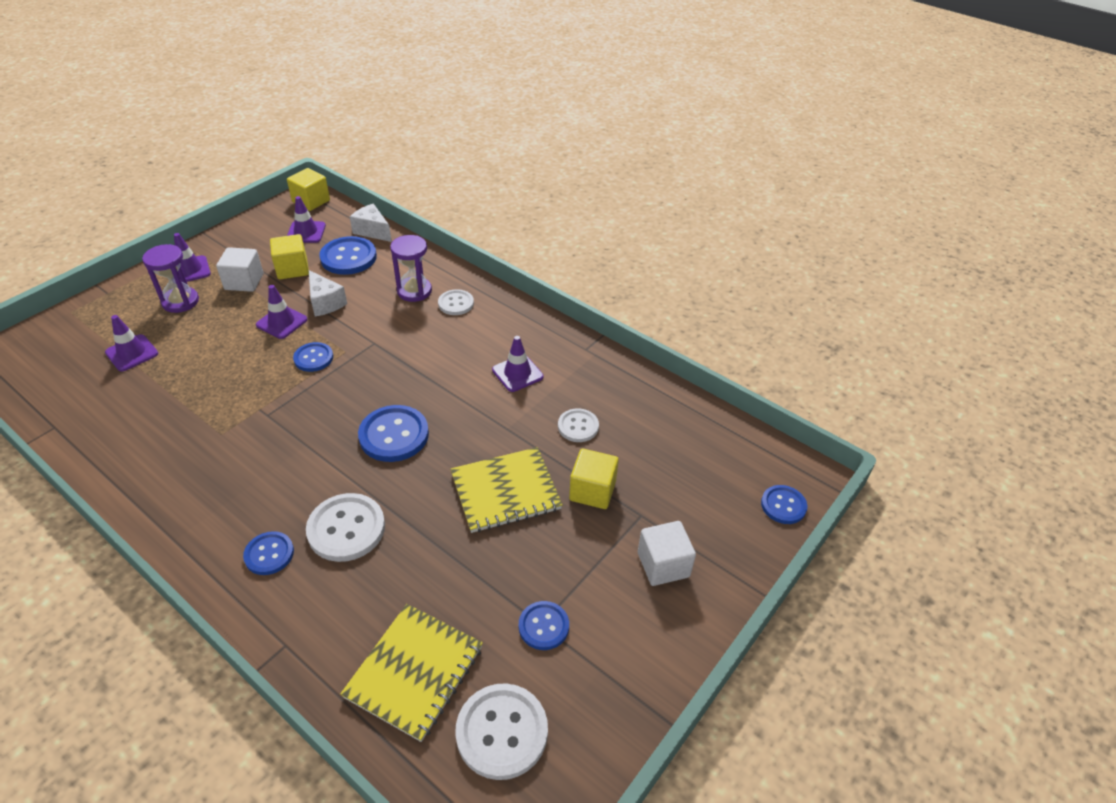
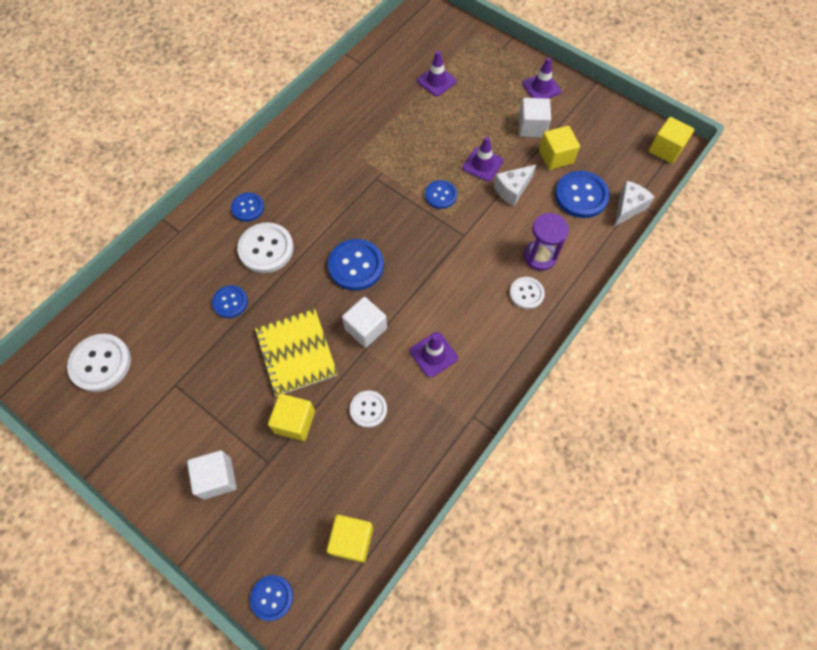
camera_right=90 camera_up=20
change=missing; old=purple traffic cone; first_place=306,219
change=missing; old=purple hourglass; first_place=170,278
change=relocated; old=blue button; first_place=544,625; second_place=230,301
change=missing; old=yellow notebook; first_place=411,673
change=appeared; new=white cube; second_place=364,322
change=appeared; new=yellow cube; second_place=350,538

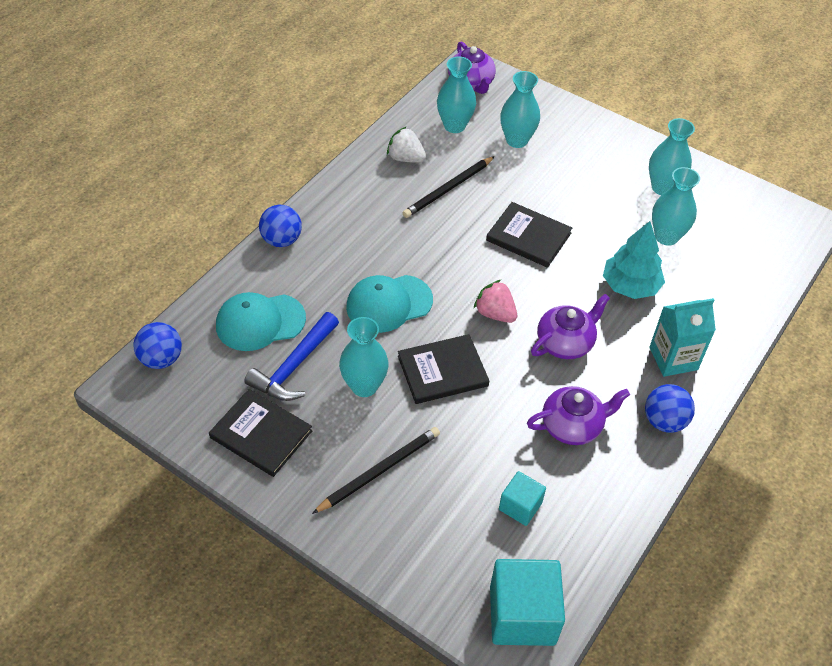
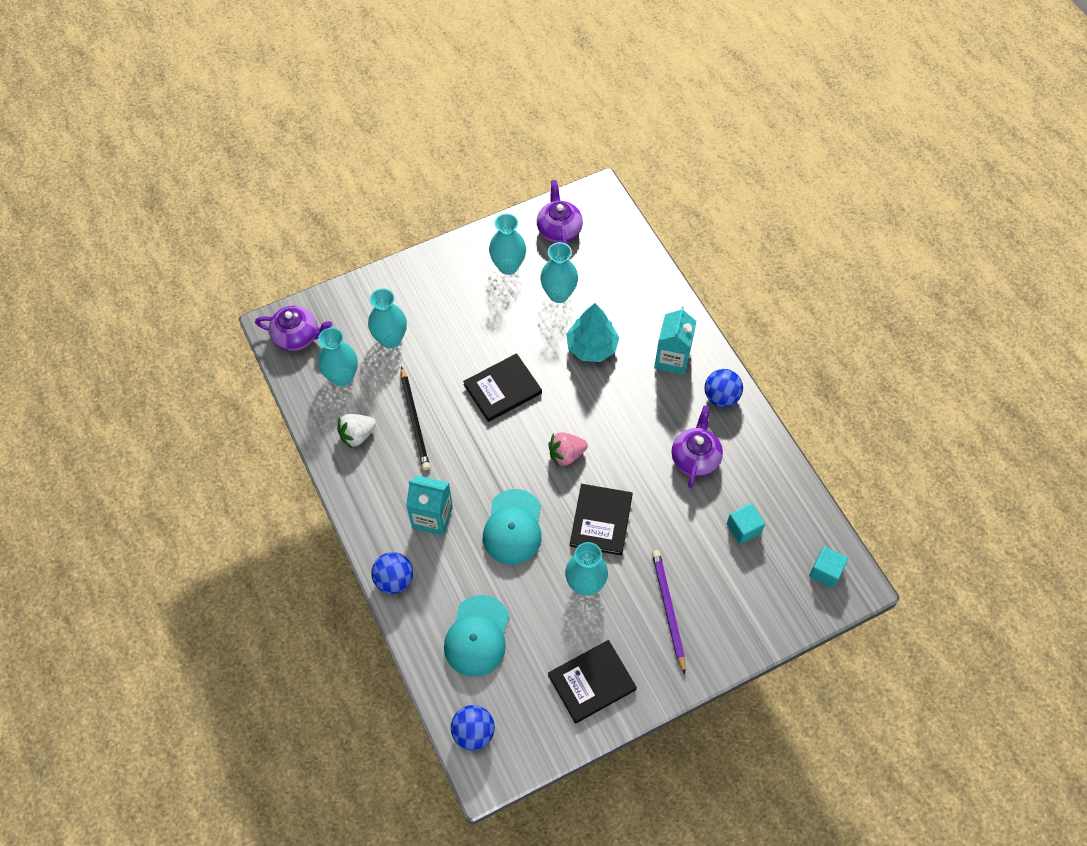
camera_right=-60 camera_up=10
change=relocated; old=purple teapot; first_place=570,326; second_place=560,212
change=missing; old=blue hammer; first_place=291,356
change=colour; old=black pencil; new=purple pencil; first_place=376,470; second_place=668,612
change=size; old=turquoise cube; first_place=527,602; second_place=828,567; factor=0.56
change=appeared; new=turquoise carton; second_place=429,505

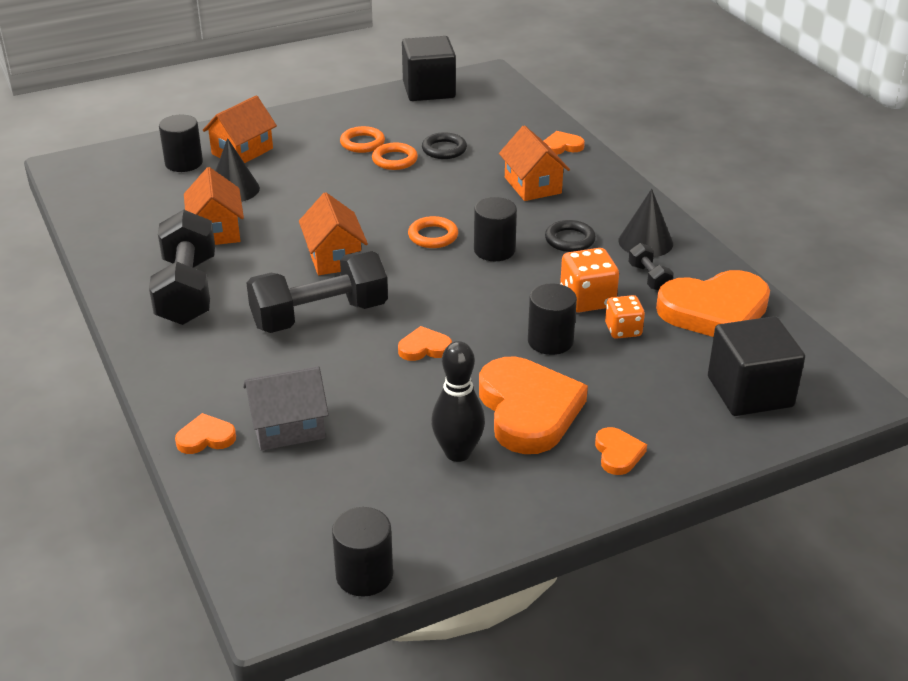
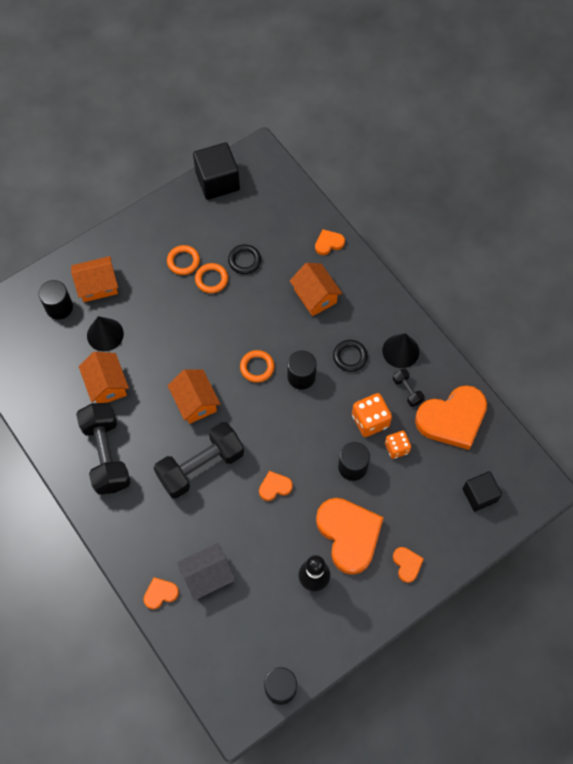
camera_right=-10 camera_up=30
change=spun; old=orange house; first_place=240,129; second_place=94,279; degrees=45
change=size; old=black cube; first_place=756,366; second_place=482,491; factor=0.66

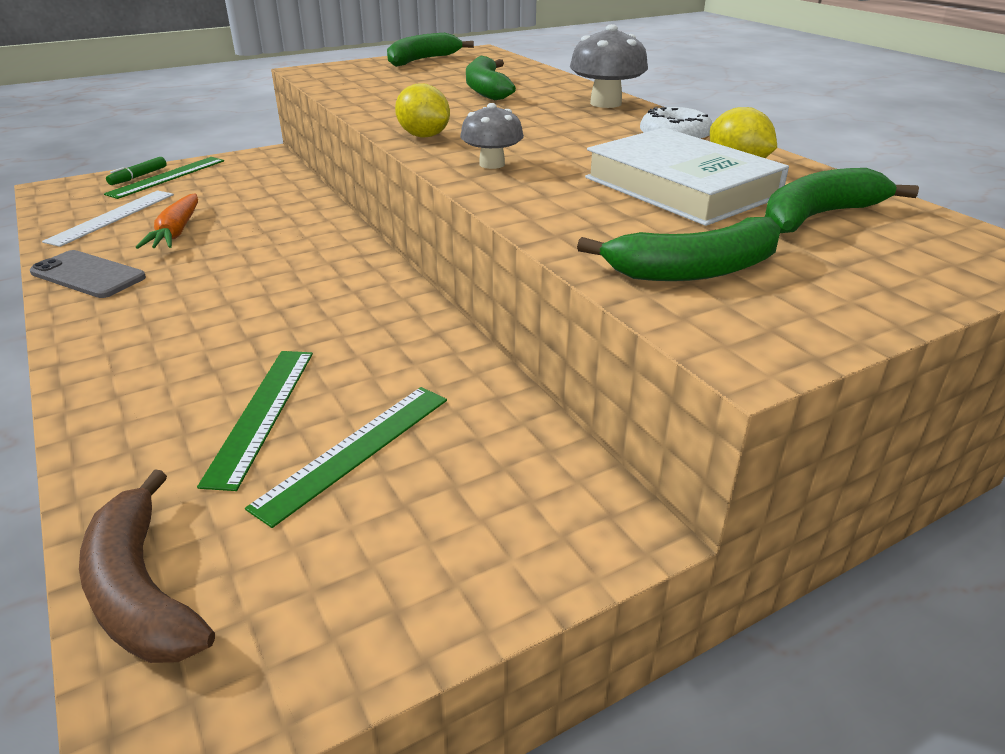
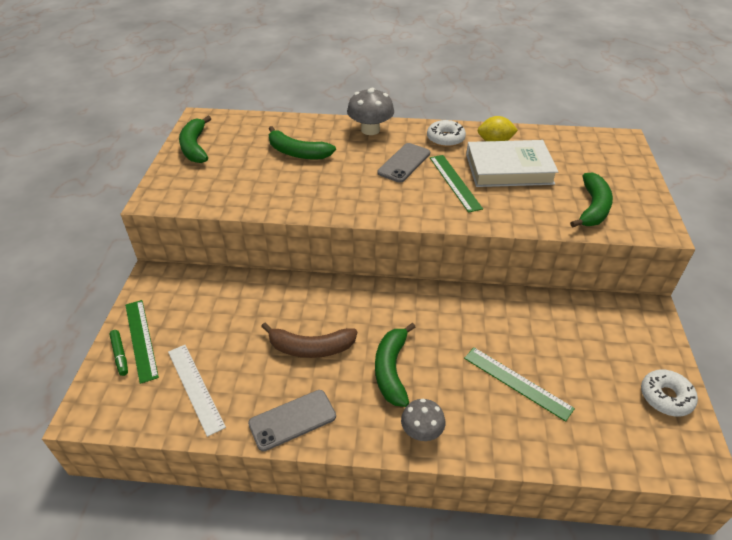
camera_right=-55 camera_up=10
change=missing; old=yellow lemon; first_place=422,110
change=relocated; old=grey mushroom; first_place=492,136; second_place=423,420
change=relocated; old=green banana; first_place=842,200; second_place=395,365
change=missing; old=orange carrot; first_place=167,221
change=relocated; old=green ruler; first_place=346,457; second_place=456,184
change=relocated; old=brown banana; first_place=147,566; second_place=309,340
change=appeared; new=grey phone; second_place=403,163
change=appeared; new=white donut; second_place=669,393

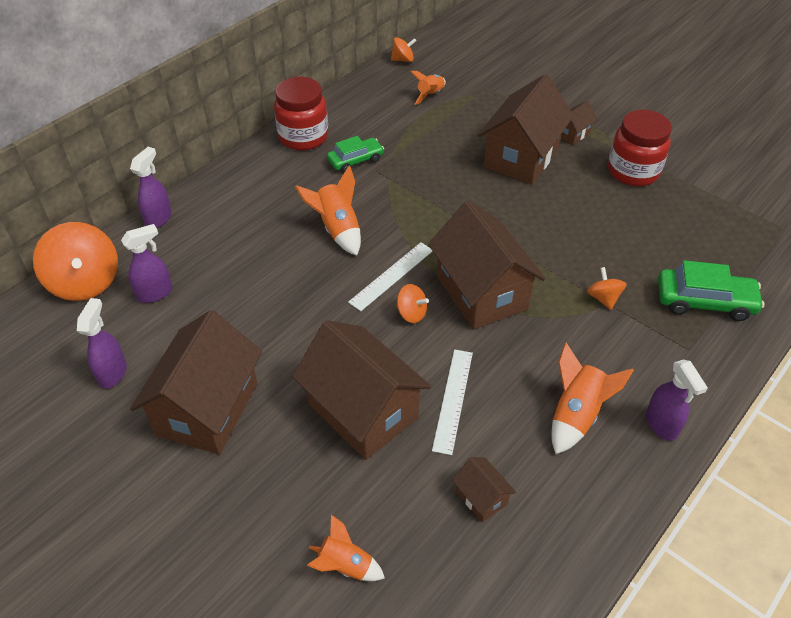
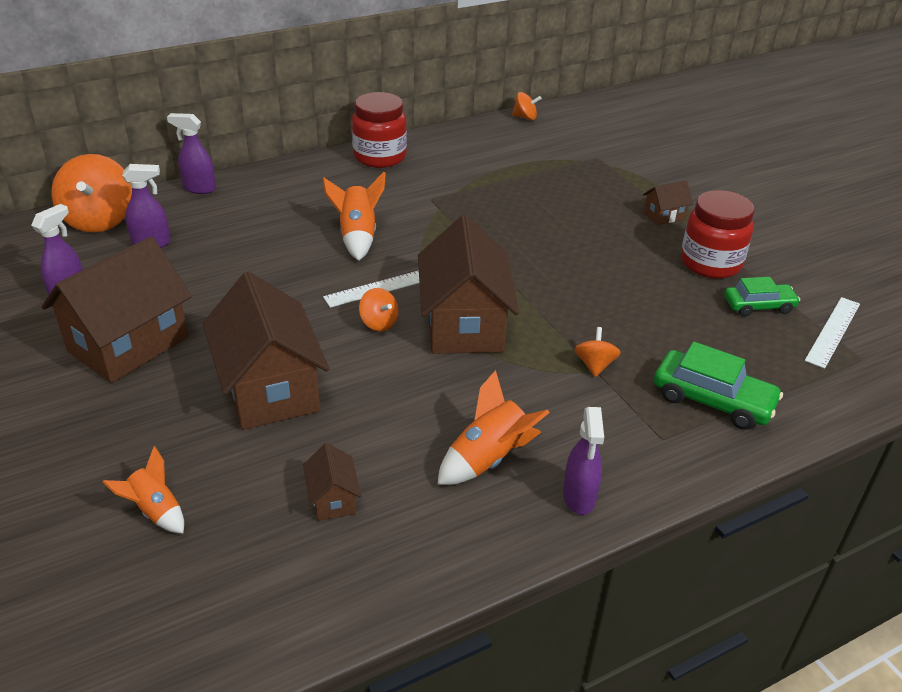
camera_right=20 camera_up=-10
change=missing; old=orange rocket; first_place=428,88
change=missing; old=brown house; first_place=526,129
change=relocated; old=green car; first_place=355,154; second_place=762,297
change=spun; old=purple spray bottle; first_place=151,187; second_place=191,153; degrees=-120
change=relocated; old=white ruler; first_place=452,402; second_place=832,333

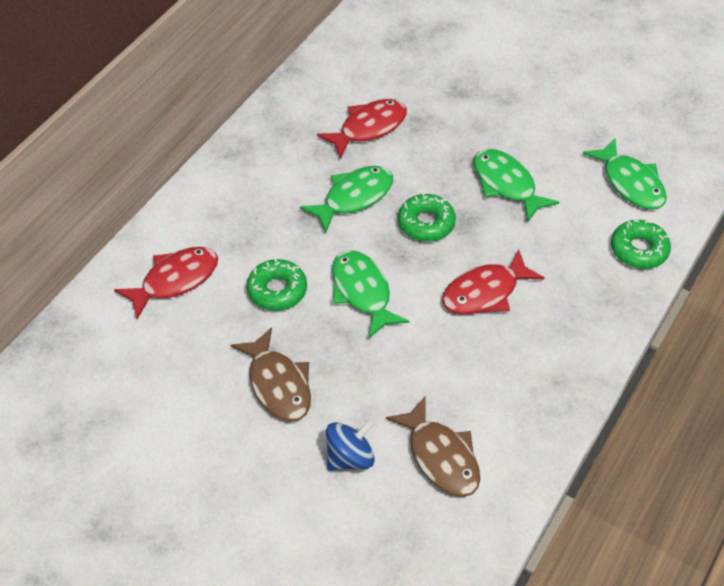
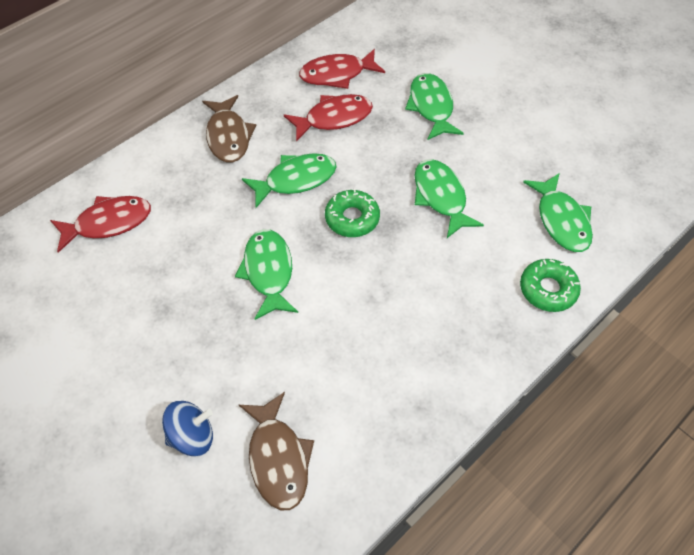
camera_right=15 camera_up=5
change=relocated; old=red fish; first_place=493,281; second_place=342,69
change=missing; old=green donut; first_place=277,284
change=relocated; old=brown fish; first_place=270,374; second_place=229,129
change=appeared; new=green fish; second_place=434,106

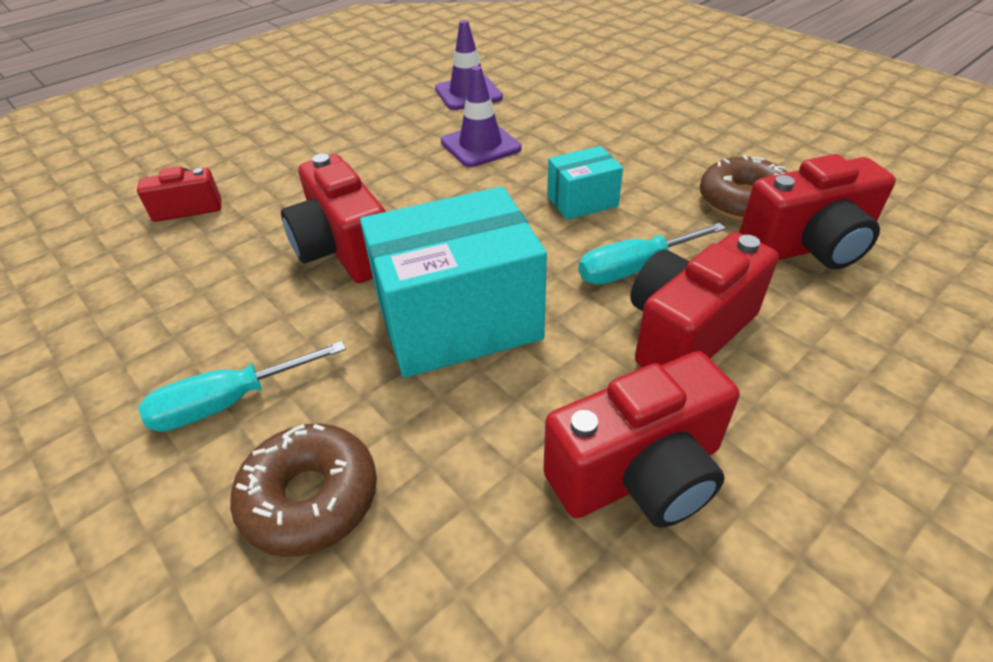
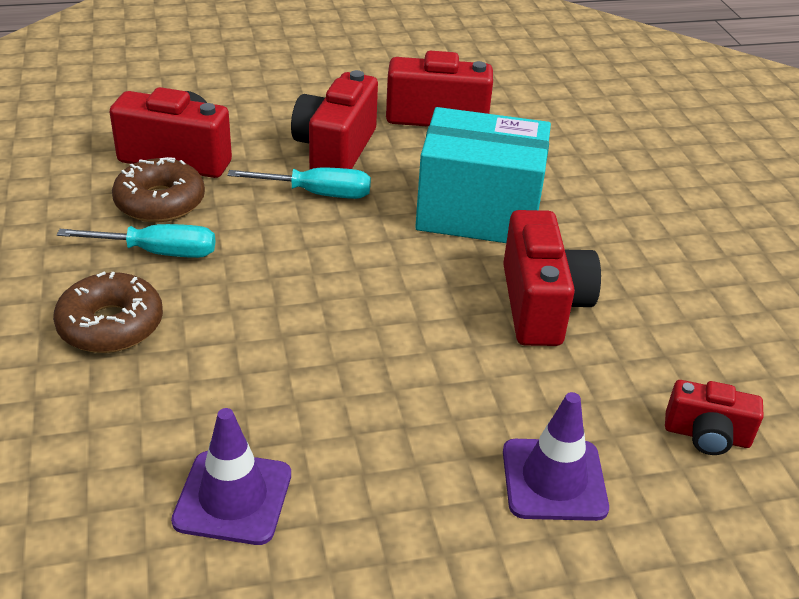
camera_right=-155 camera_up=-5
change=relocated; old=purple traffic cone; first_place=481,116; second_place=556,456
change=missing; old=turquoise box; first_place=585,183
change=spun; old=red camera; first_place=704,300; second_place=334,119; degrees=120
change=relocated; old=turquoise screwdriver; first_place=242,386; second_place=136,241
change=relocated; old=brown donut; first_place=303,490; second_place=108,312

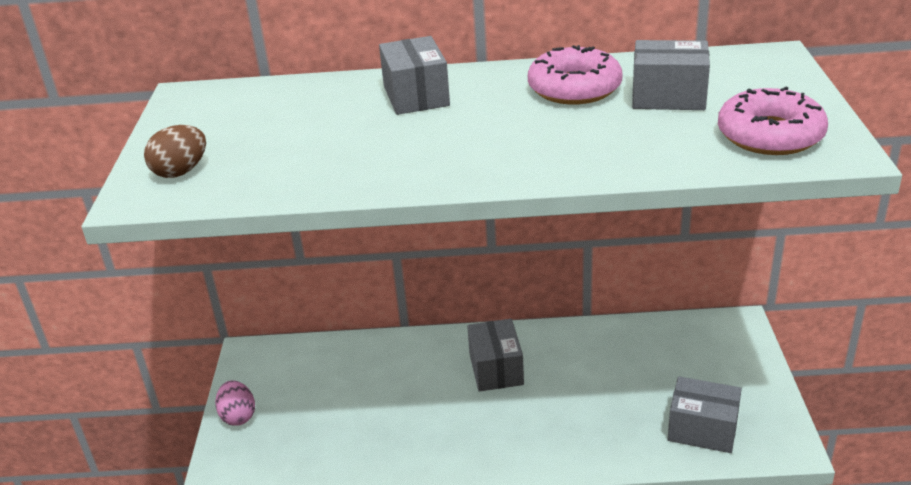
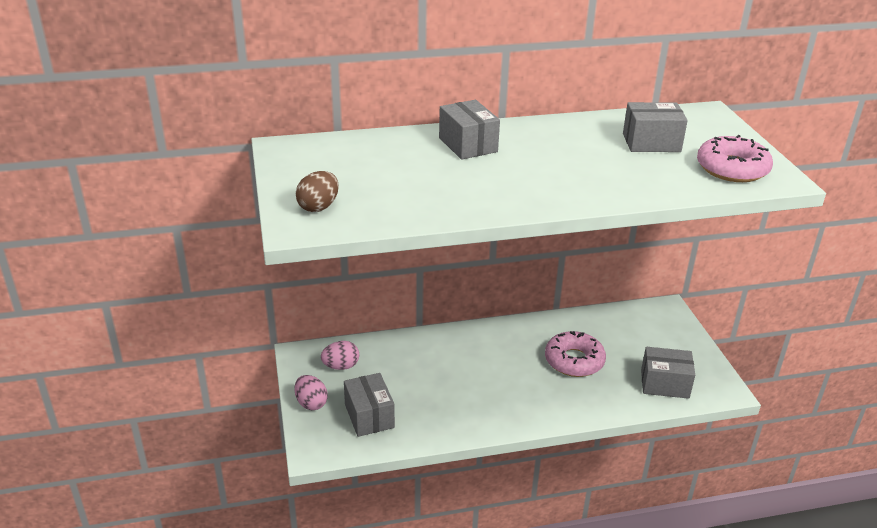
camera_right=-15 camera_up=0
change=relocated; old=pink donut; first_place=575,74; second_place=575,354
change=relocated; old=grey box; first_place=495,355; second_place=369,405
change=appeared; new=pink egg; second_place=340,355

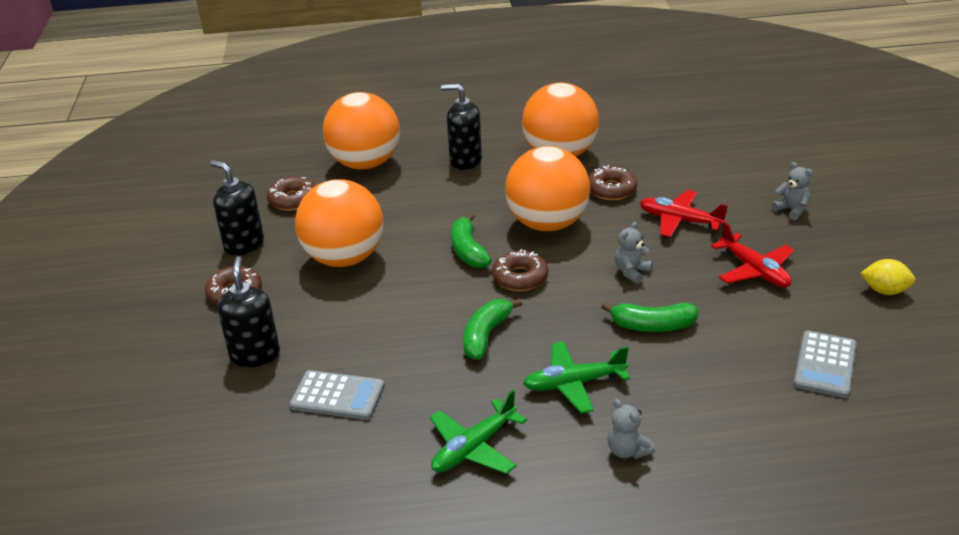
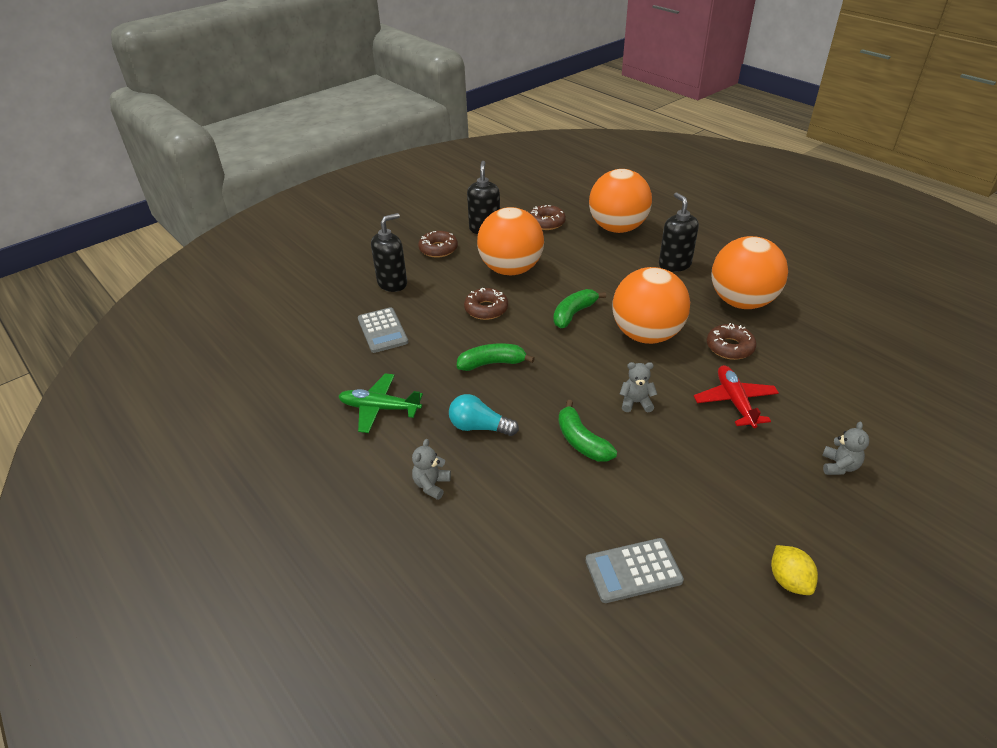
camera_right=55 camera_up=5
change=missing; old=red plane; first_place=752,254
change=relocated; old=brown donut; first_place=520,270; second_place=486,304
change=exchanged; old=green plane; new=turquoise light bulb; first_place=576,377; second_place=484,415

